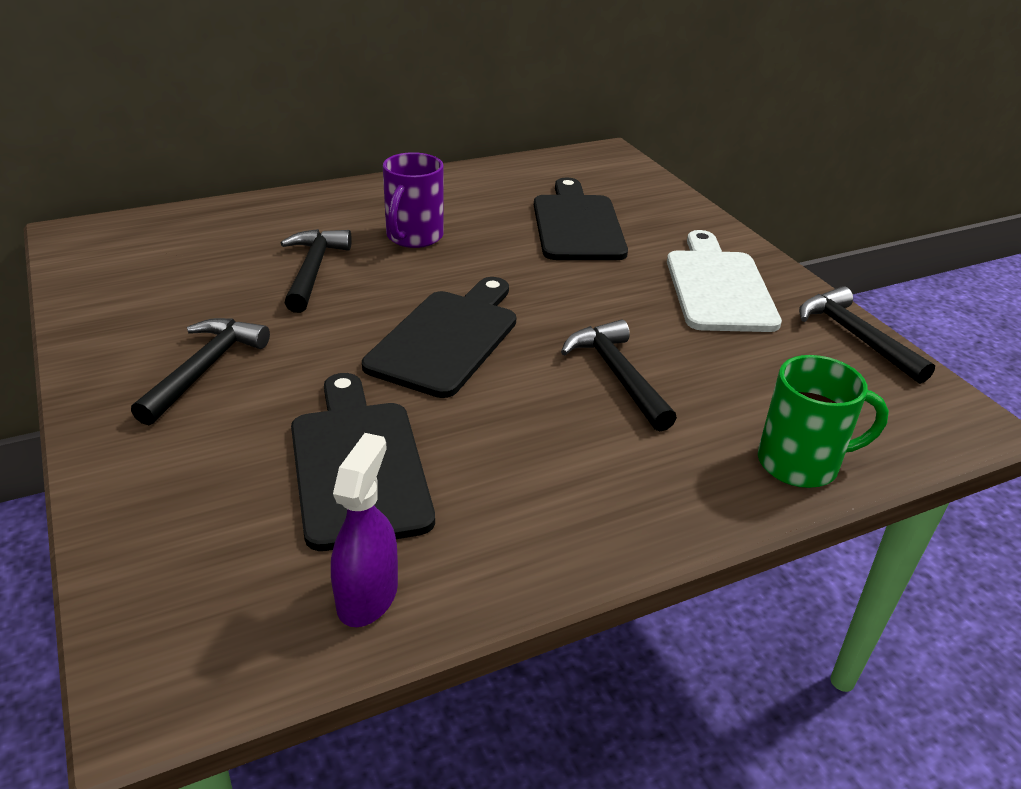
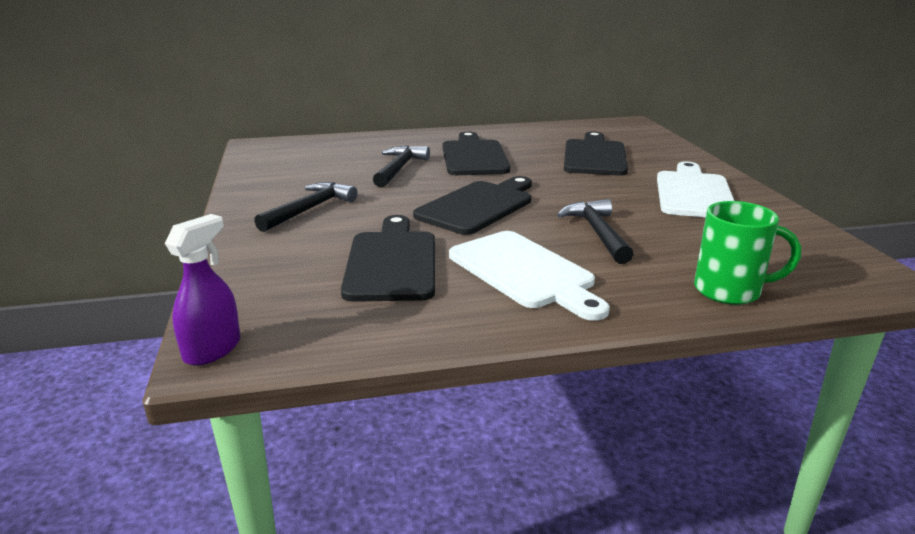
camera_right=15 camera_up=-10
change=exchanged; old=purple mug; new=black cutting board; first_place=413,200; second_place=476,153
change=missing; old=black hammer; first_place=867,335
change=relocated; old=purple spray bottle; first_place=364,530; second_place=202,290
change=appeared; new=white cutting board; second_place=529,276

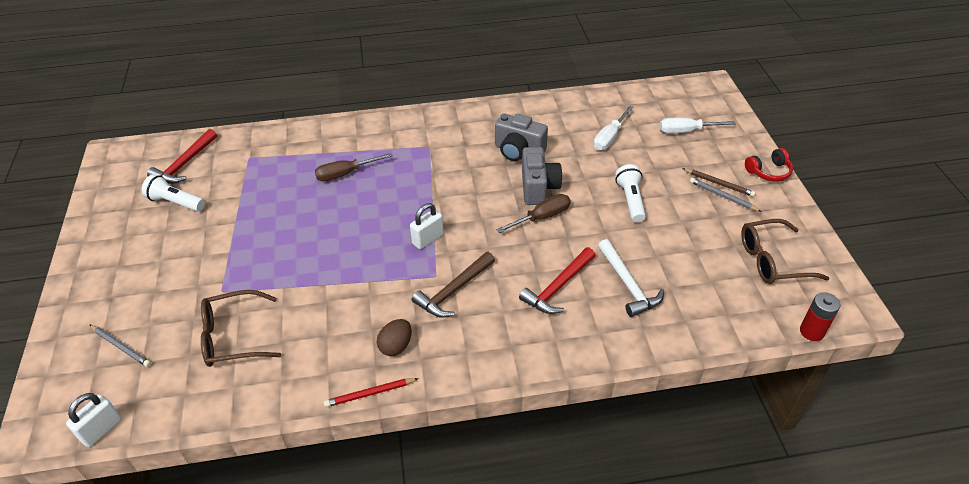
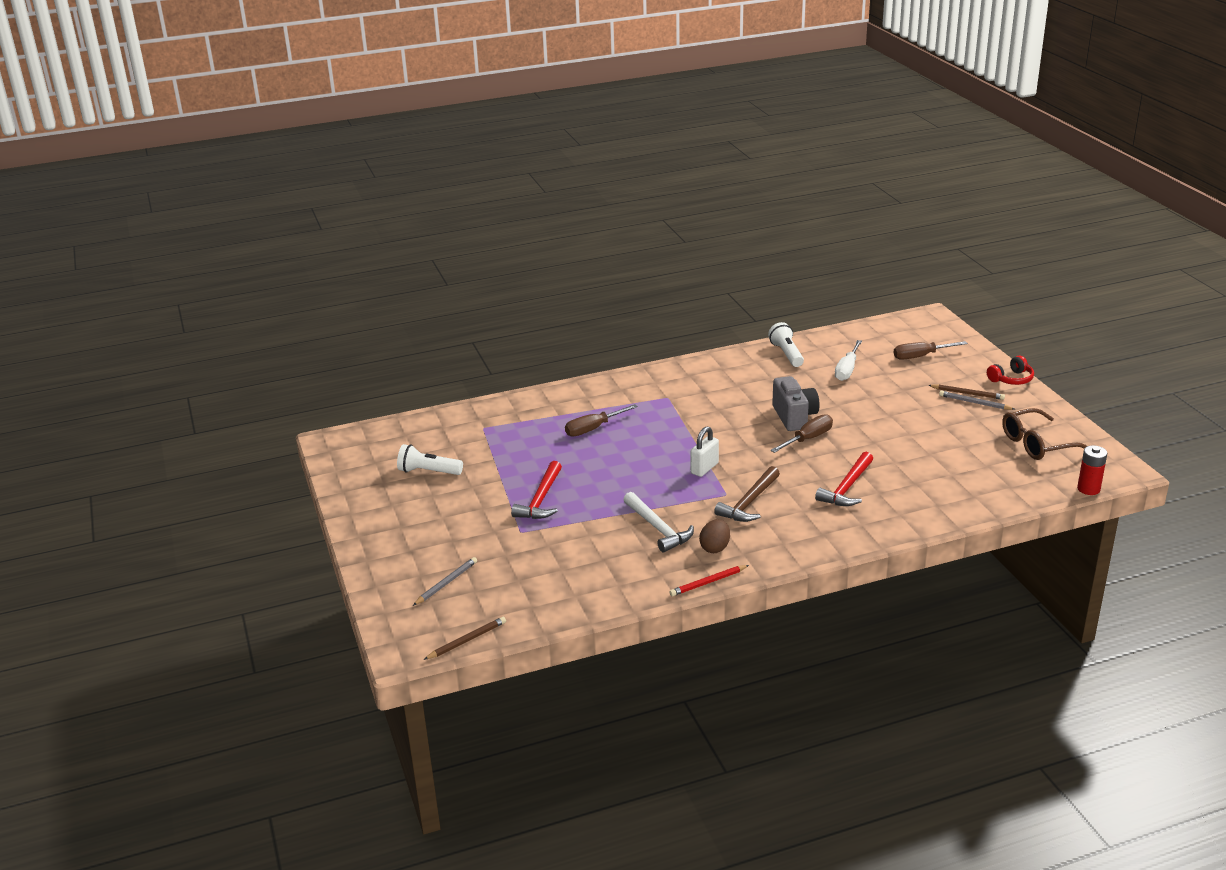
camera_right=-10 camera_up=-15
change=missing; old=grey camera; first_place=521,137
change=colour; old=white screwdriver; new=brown screwdriver; first_place=698,125; second_place=931,350
change=relocated; old=red hammer; first_place=182,156; second_place=536,490
change=relocated; old=white flashlight; first_place=630,193; second_place=786,344
change=relocated; old=white hammer; first_place=631,278; second_place=658,522
change=missing; old=brown glasses; first_place=241,328
change=spun; old=grey pencil; first_place=120,345; second_place=445,581; degrees=-75
change=exchanged; old=white padlock; new=brown pencil; first_place=93,420; second_place=464,638

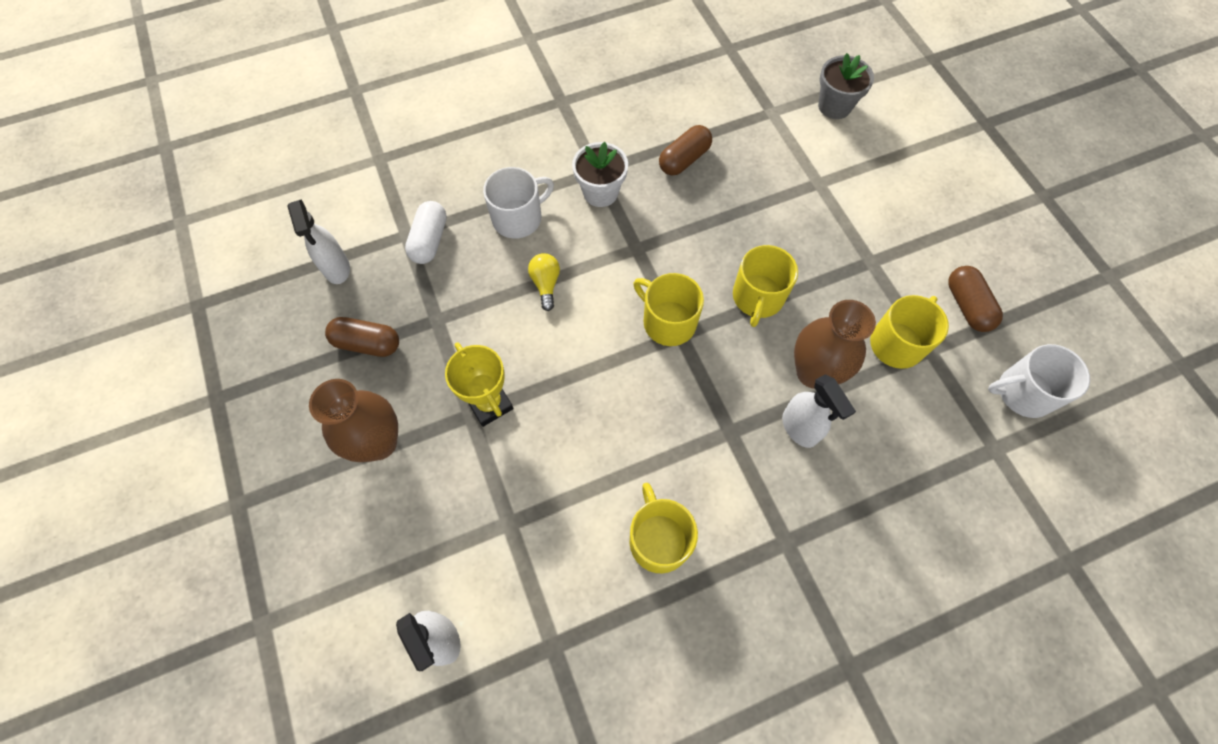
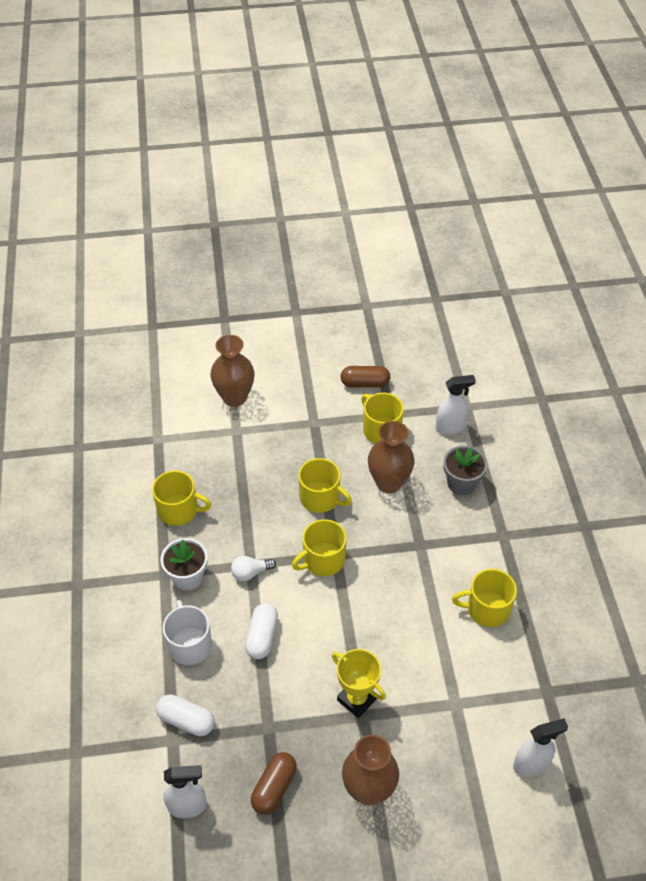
camera_right=-75 camera_up=-15
change=relocated; old=grey flower pot; first_place=846,86; second_place=465,470
change=exchanged; old=brown capsule; new=yellow mug; first_place=685,150; second_place=181,498
change=exchanged; old=yellow light bulb; new=white capsule; first_place=544,282; second_place=261,631
change=spun; old=yellow trophy; first_place=479,384; second_place=359,683; degrees=60
change=missing; old=white mug; first_place=1039,381
change=relocated; old=white spray bottle; first_place=819,411; second_place=456,405
change=appeared; new=brown vase; second_place=232,371
change=appeared; new=white light bulb; second_place=253,568

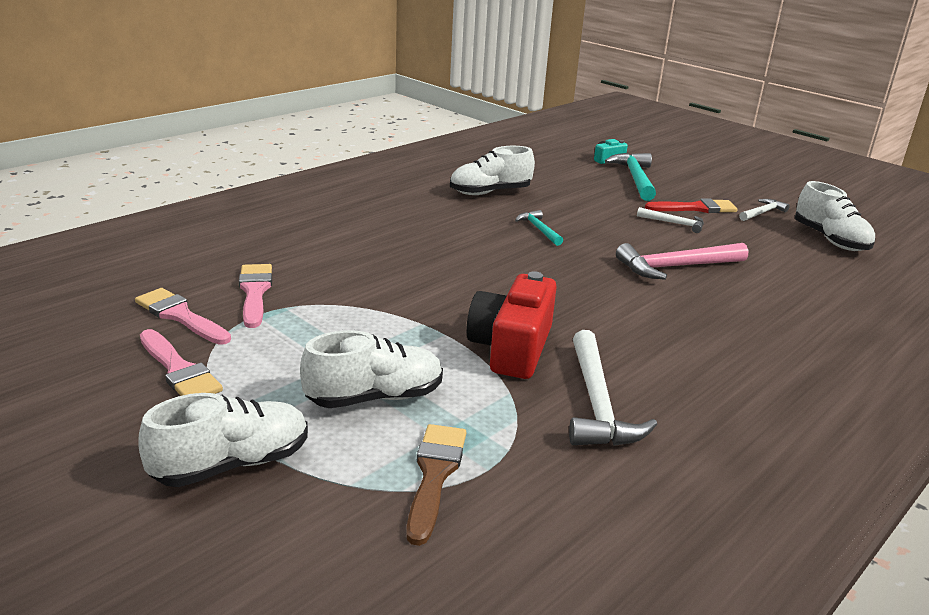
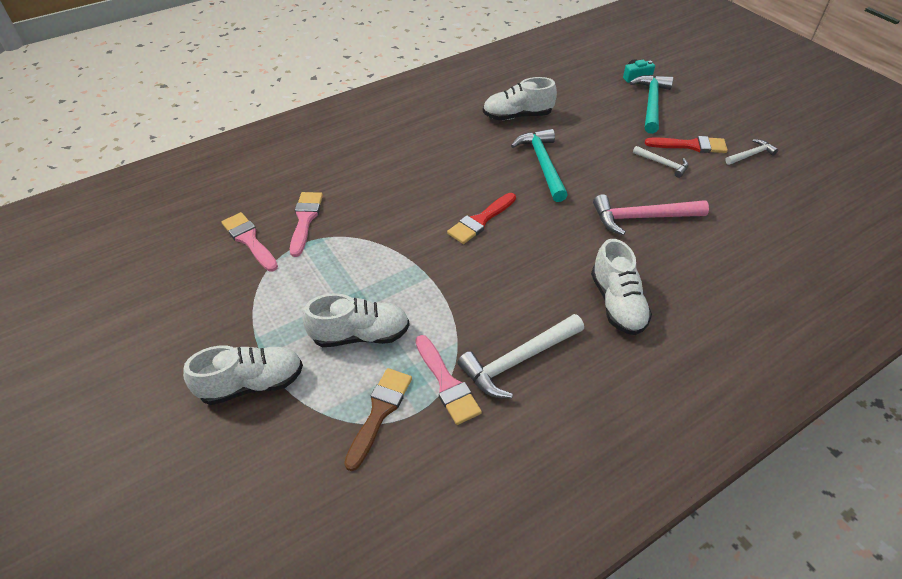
camera_right=15 camera_up=20
change=relocated; old=white shoe; first_place=835,216; second_place=621,287
change=size; old=turquoise hammer; first_place=539,228; second_place=539,165; factor=1.79
change=missing; old=red camera; first_place=511,325
change=relocated; old=pink brush; first_place=181,362; second_place=448,380
change=spun; old=white hammer; first_place=613,388; second_place=520,356; degrees=45
change=appeared; new=red brush; second_place=481,218

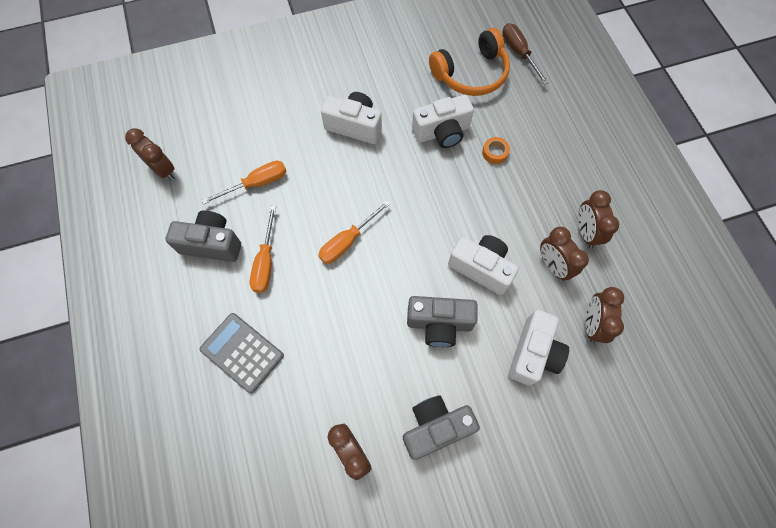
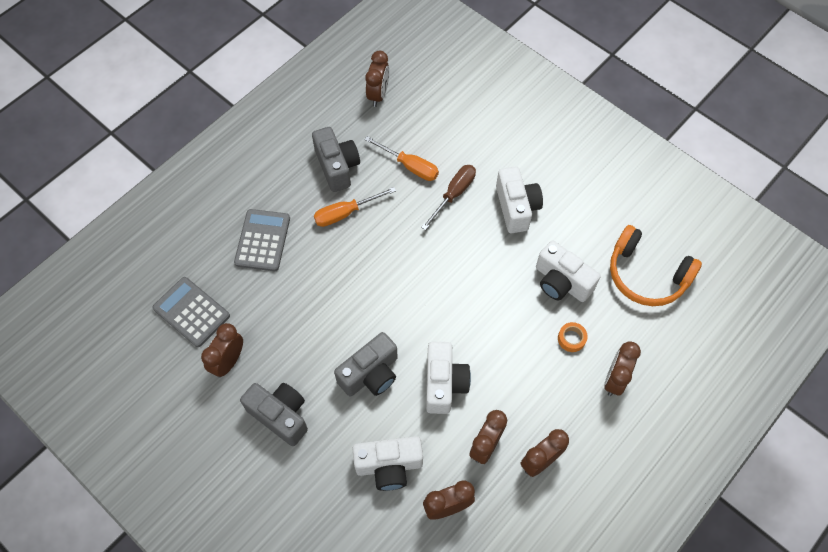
camera_right=60 camera_up=-5
change=relocated; old=brown screwdriver; first_place=525,54; second_place=448,197
change=missing; old=orange screwdriver; first_place=354,232
change=spun; old=grey camera; first_place=442,321; second_place=366,364; degrees=-105
change=appeared; new=grey calculator; second_place=191,312
change=appeared; new=brown clock; second_place=622,368

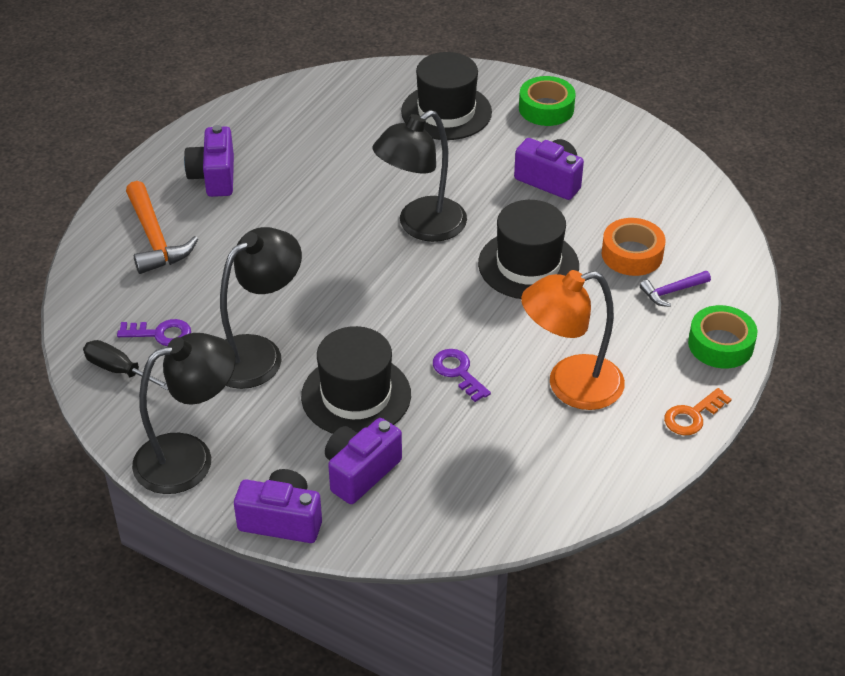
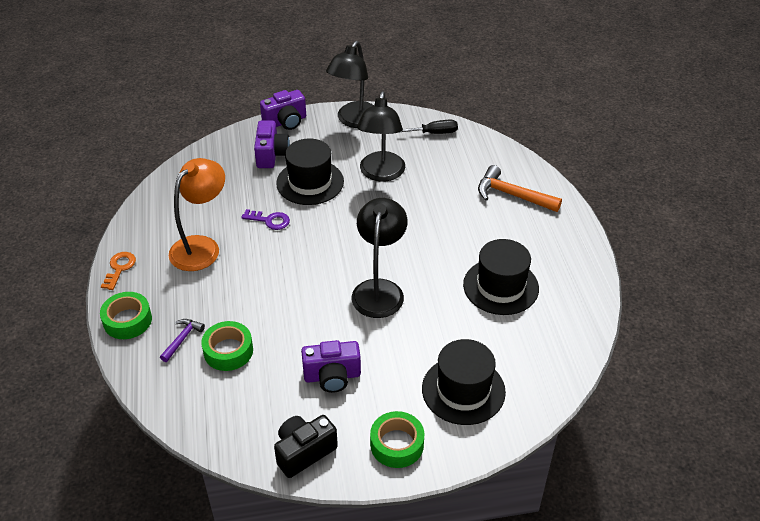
camera_right=140 camera_up=0
change=missing; old=purple camera; first_place=209,161
change=relocated; old=black hat; first_place=528,249; second_place=501,277
change=colour; old=orange tape; new=green tape; first_place=634,247; second_place=227,346
change=missing; old=purple key; first_place=154,332
change=appeared; new=black camera; second_place=306,446

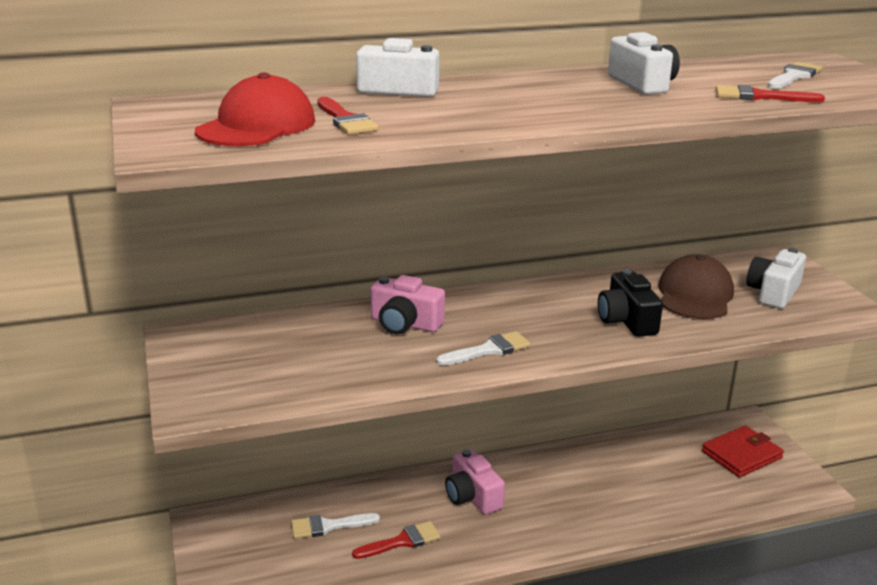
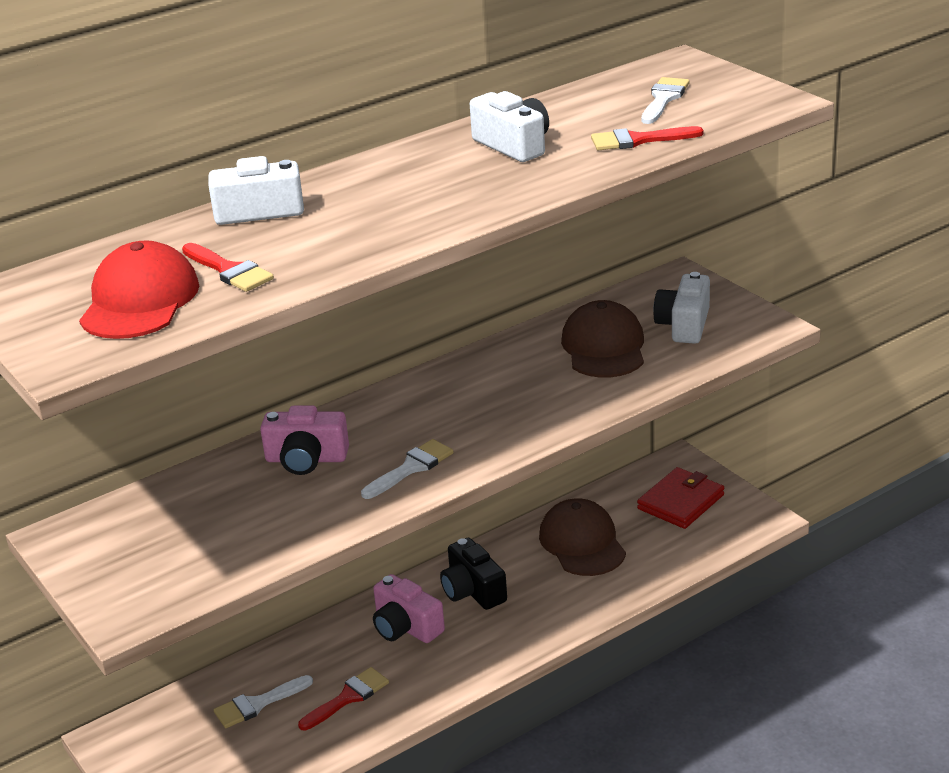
camera_right=-15 camera_up=5
change=relocated; old=black camera; first_place=630,303; second_place=473,574
change=appeared; new=brown cap; second_place=582,537

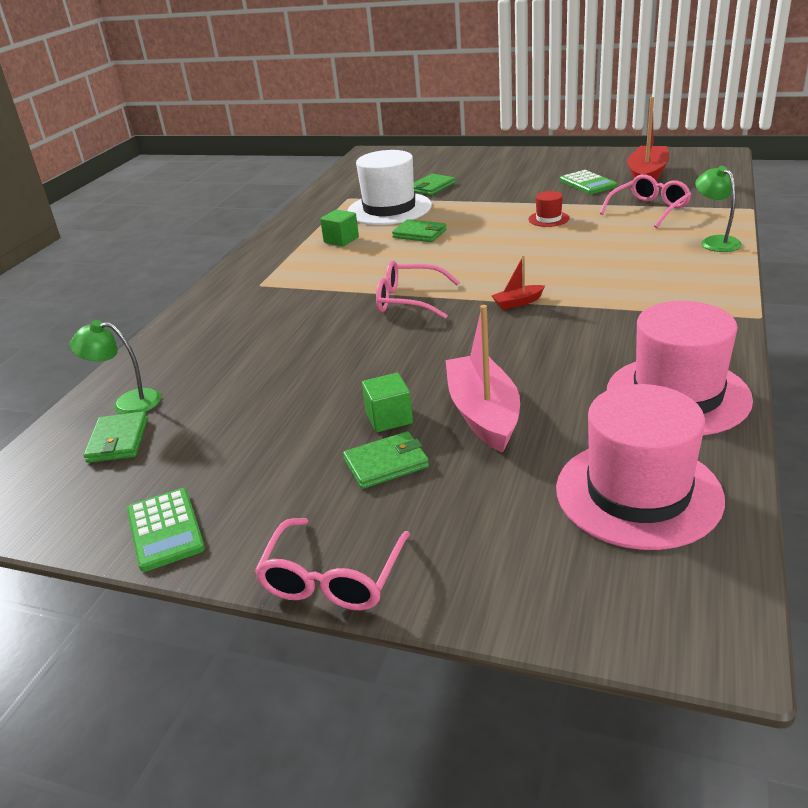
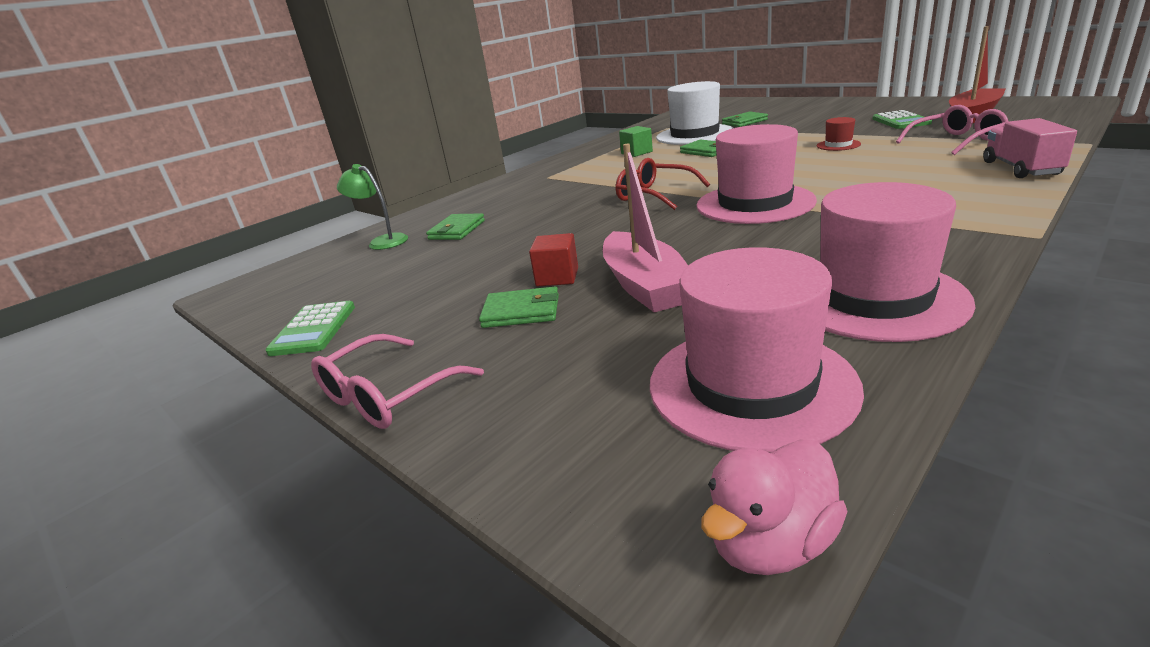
camera_right=25 camera_up=-5
change=exchanged; old=green lamp; new=pink truck; first_place=718,209; second_place=1030,148
change=exchanged; old=red boat; new=pink hat; first_place=518,282; second_place=756,174
change=colour; old=pink glasses; new=red glasses; first_place=417,289; second_place=663,184
change=spun; old=pink boat; first_place=483,379; second_place=645,228; degrees=150
change=colour; old=green cube; new=red cube; first_place=387,402; second_place=553,259
change=relocated; old=green wallet; first_place=115,437; second_place=455,226
change=appeared; new=pink duck; second_place=774,507

